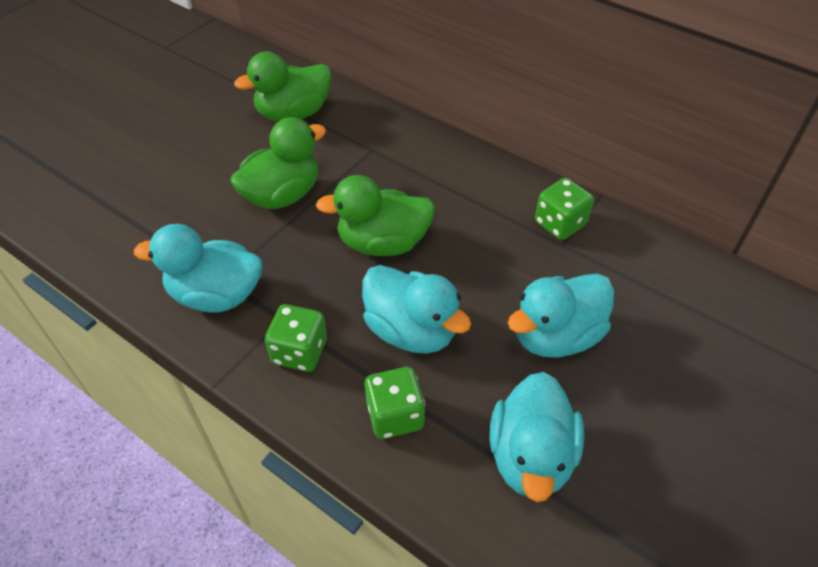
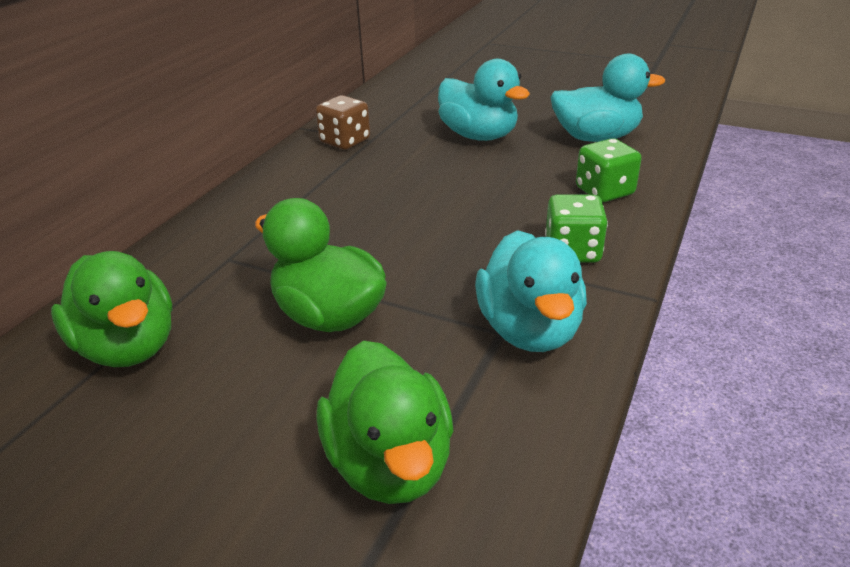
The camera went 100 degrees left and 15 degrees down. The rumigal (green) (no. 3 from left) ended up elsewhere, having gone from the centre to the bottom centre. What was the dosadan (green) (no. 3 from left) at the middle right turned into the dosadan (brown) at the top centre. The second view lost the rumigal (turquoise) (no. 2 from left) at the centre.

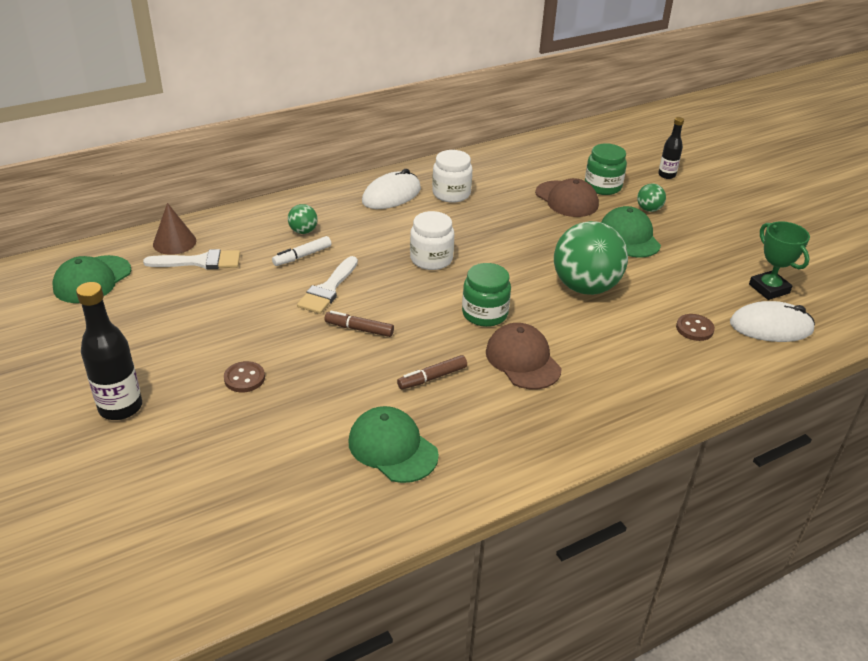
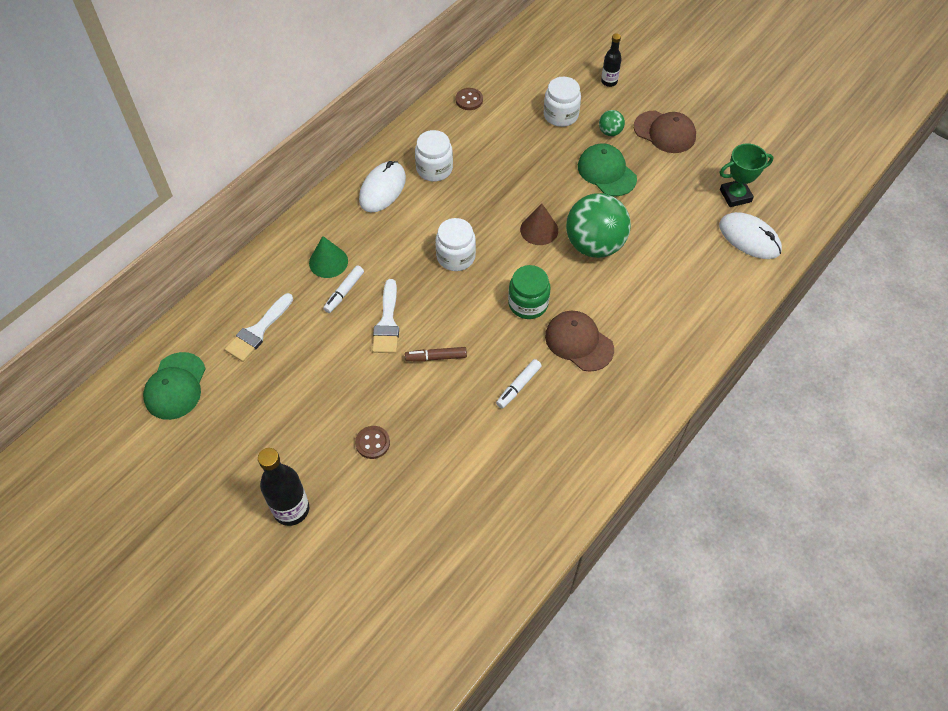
The camera went 20 degrees left and 20 degrees up. What was the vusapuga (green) (no. 2 from left) at the top right turned into the vusapuga (white) (no. 3 from left) at the top centre. The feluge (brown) (no. 2 from left) ended up elsewhere, having gone from the top centre to the top right. The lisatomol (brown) ended up elsewhere, having gone from the middle left to the top centre. Where the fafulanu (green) (no. 1 from left) stood at the top centre, the lisatomol (green) came to stand at the centre. The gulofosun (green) at the middle right ended up facing another way, 60 degrees counterclockwise from before. The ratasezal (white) (no. 1 from left) at the middle left ended up facing another way, 150 degrees clockwise from before. The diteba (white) (no. 2 from left) at the middle right ended up facing another way, 60 degrees clockwise from before. The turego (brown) (no. 2 from left) ended up elsewhere, having gone from the middle right to the top centre. What was the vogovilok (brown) (no. 2 from left) at the centre turned into the vogovilok (white) (no. 2 from left) at the centre. The second view lost the feluge (green) (no. 2 from left) at the bottom centre.

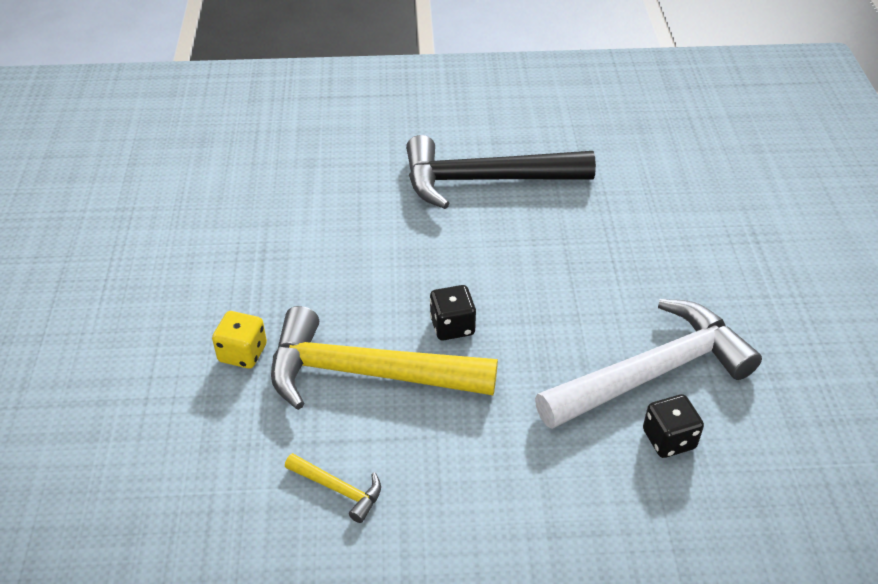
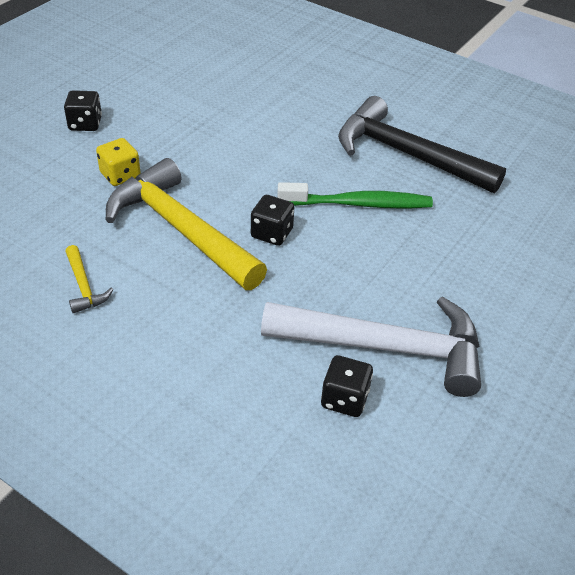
The camera went 35 degrees right and 0 degrees up. The second view gained the dosadan (black) (no. 1 from left) at the top left. The second view gained the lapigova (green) at the centre.

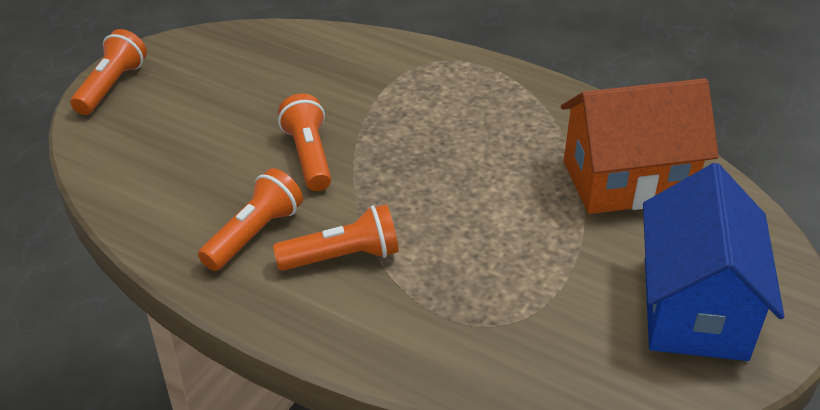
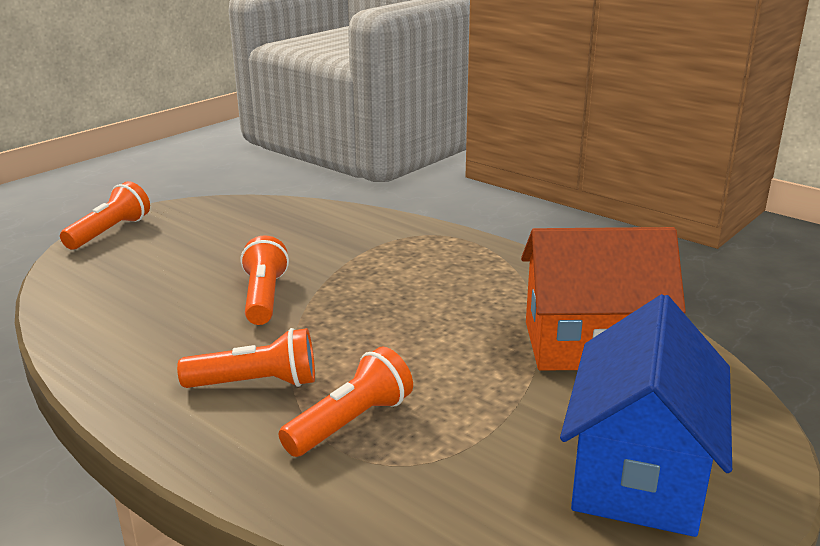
The camera went 10 degrees right and 15 degrees down. The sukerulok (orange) (no. 2 from left in the first image) ended up elsewhere, having gone from the middle left to the bottom centre.

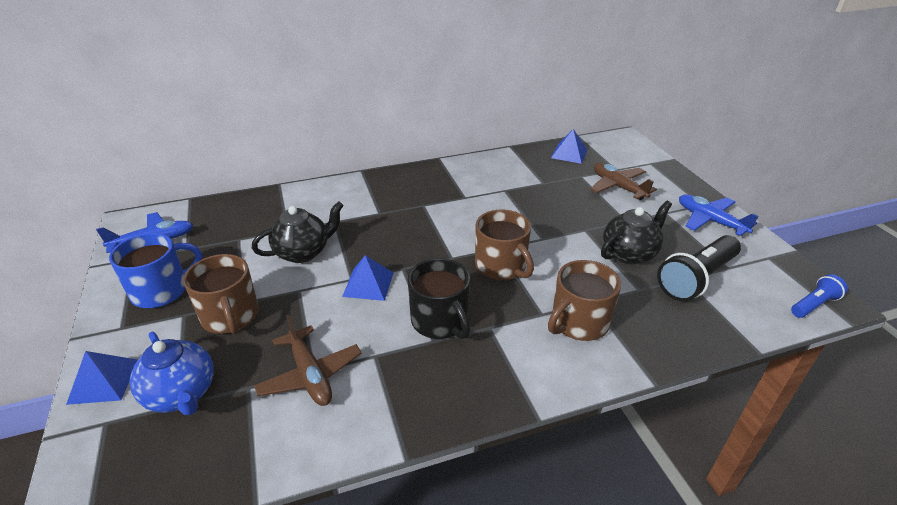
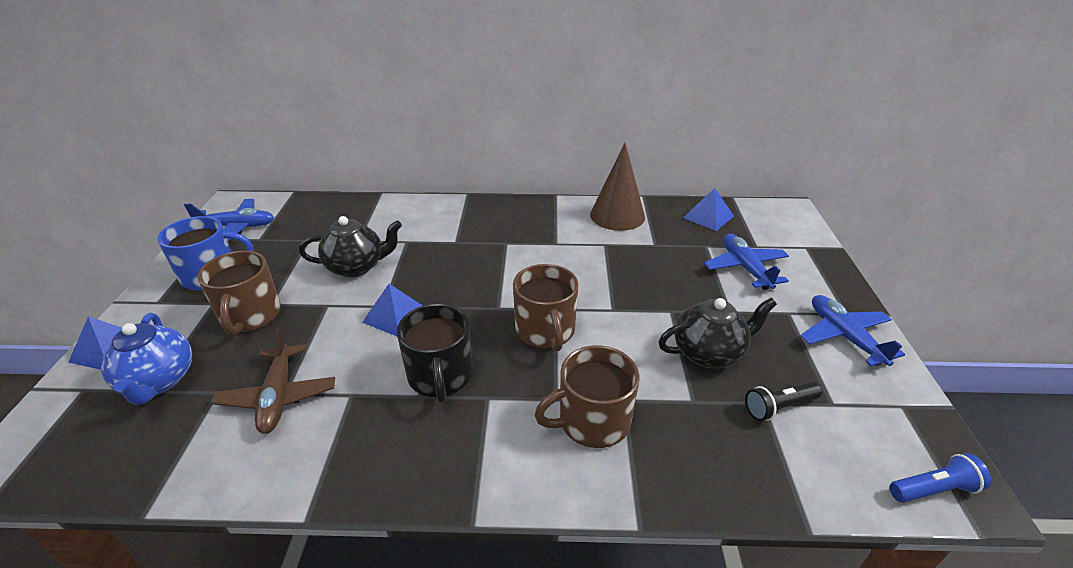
The camera went 20 degrees right and 0 degrees up. What was the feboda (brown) (no. 2 from left) at the middle right turned into the feboda (blue) (no. 2 from left) at the middle right. The size of the sukerulok (black) at the middle right changed by a factor of 0.55. The second view gained the lisatomol (brown) at the top centre.

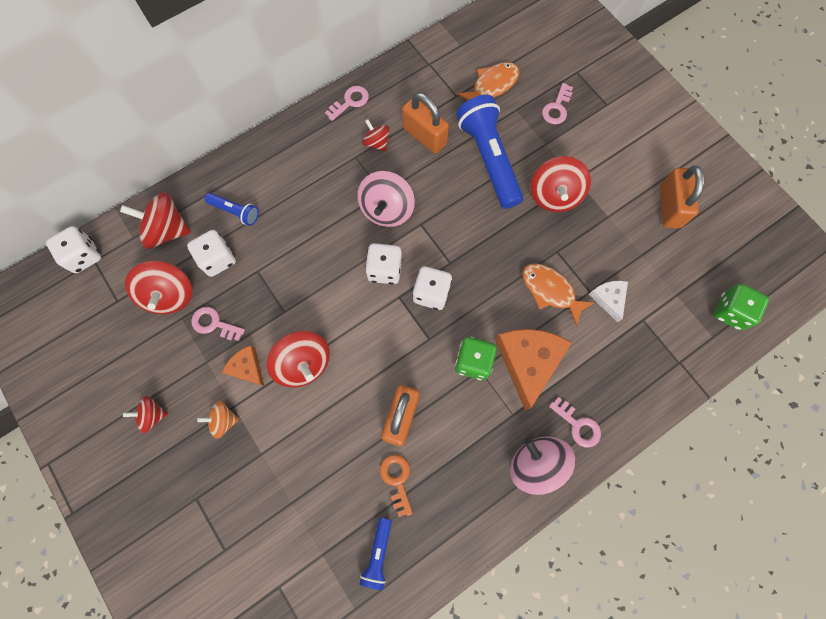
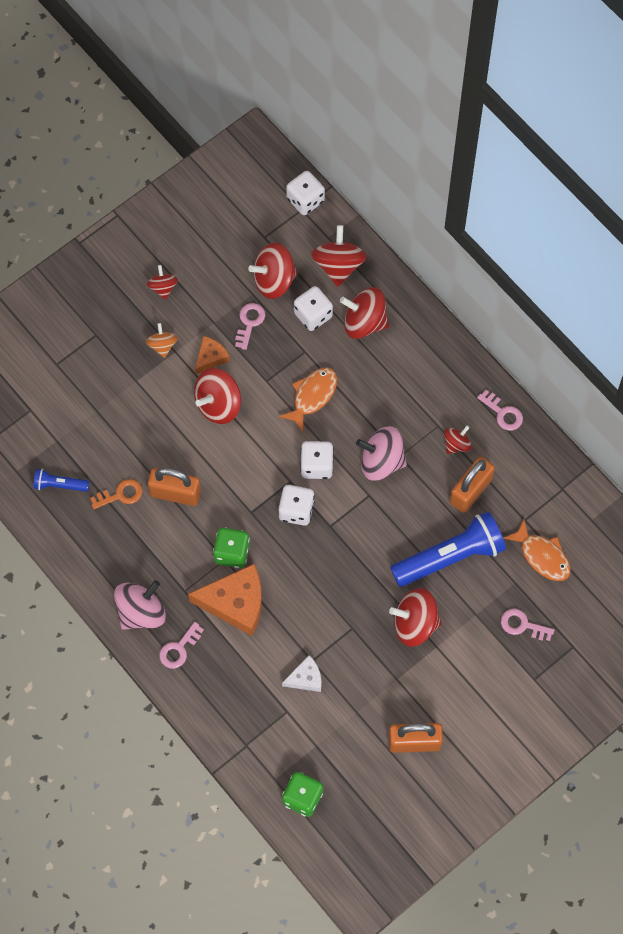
The camera went 85 degrees right and 5 degrees down. Where the sukerulok (blue) (no. 1 from left) stood at the middle left, the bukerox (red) (no. 5 from left) came to stand at the centre. The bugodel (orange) (no. 2 from left in the first image) ended up elsewhere, having gone from the middle right to the centre.

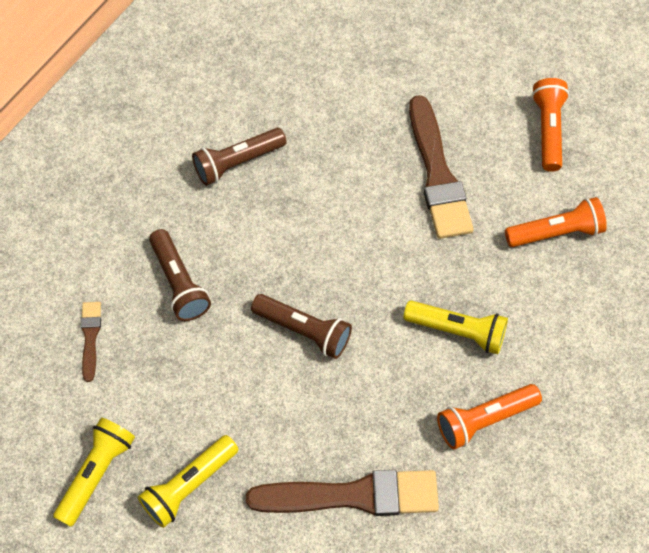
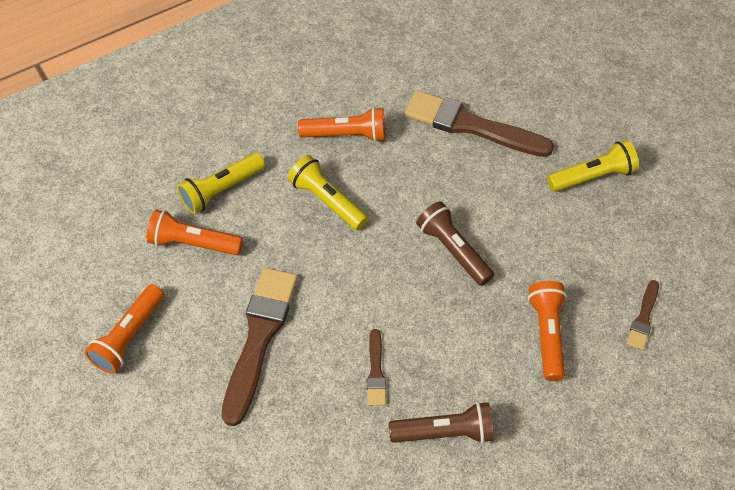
The camera went 155 degrees left and 5 degrees down. What was the sukerulok (brown) (no. 1 from left) at the middle left turned into the sukerulok (orange) (no. 4 from left) at the bottom right. The sukerulok (yellow) (no. 1 from left) ended up elsewhere, having gone from the bottom left to the middle left. The second view gained the ratasezal (brown) (no. 2 from left) at the bottom centre.

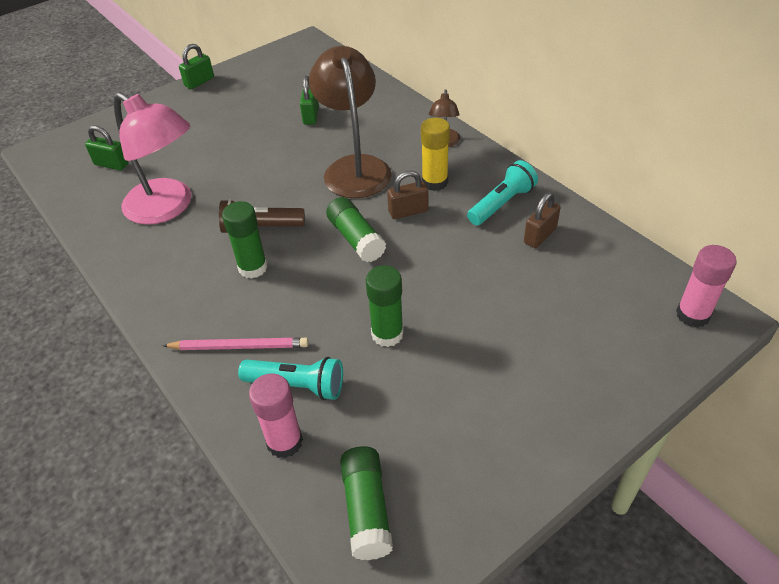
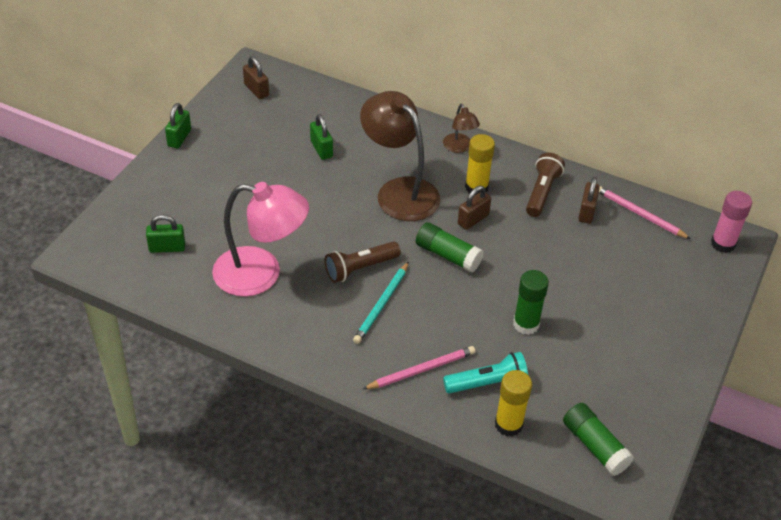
The camera went 30 degrees left and 0 degrees up. What was the sukerulok (turquoise) (no. 2 from left) at the top centre turned into the sukerulok (brown) (no. 2 from left) at the middle right. Where the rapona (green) (no. 1 from left) stood at the middle left, the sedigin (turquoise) came to stand at the centre. What was the rapona (pink) (no. 1 from left) at the bottom centre turned into the rapona (yellow) (no. 2 from left) at the bottom centre. The second view gained the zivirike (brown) (no. 1 from left) at the top left. The second view gained the sedigin (pink) (no. 2 from left) at the middle right.

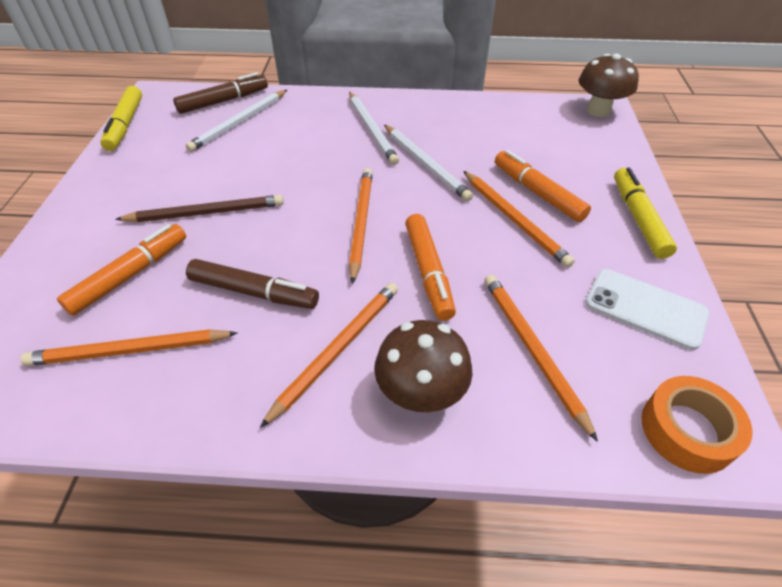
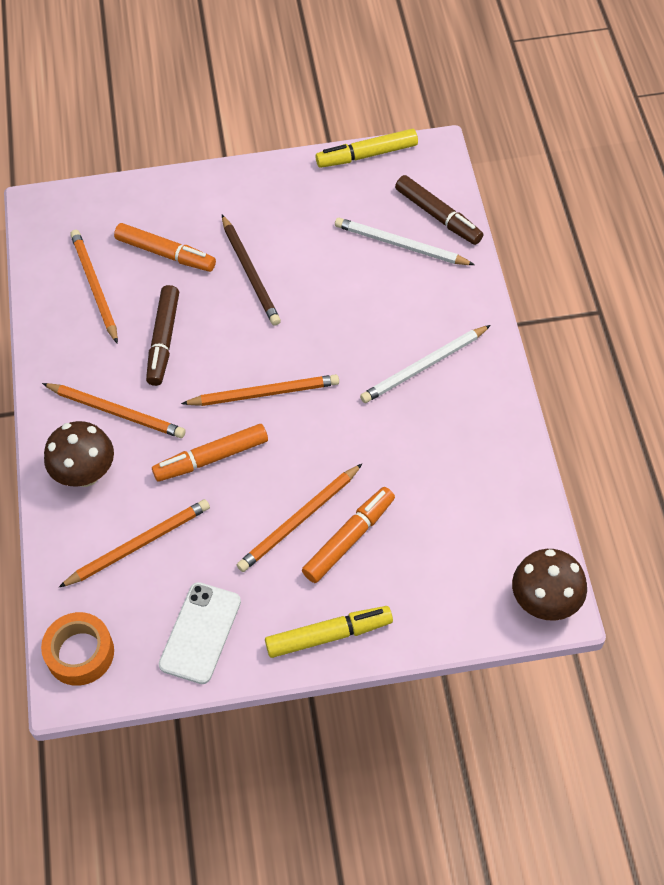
The camera went 80 degrees right and 10 degrees up. The second view lost the sedigin (white) (no. 3 from left) at the top centre.

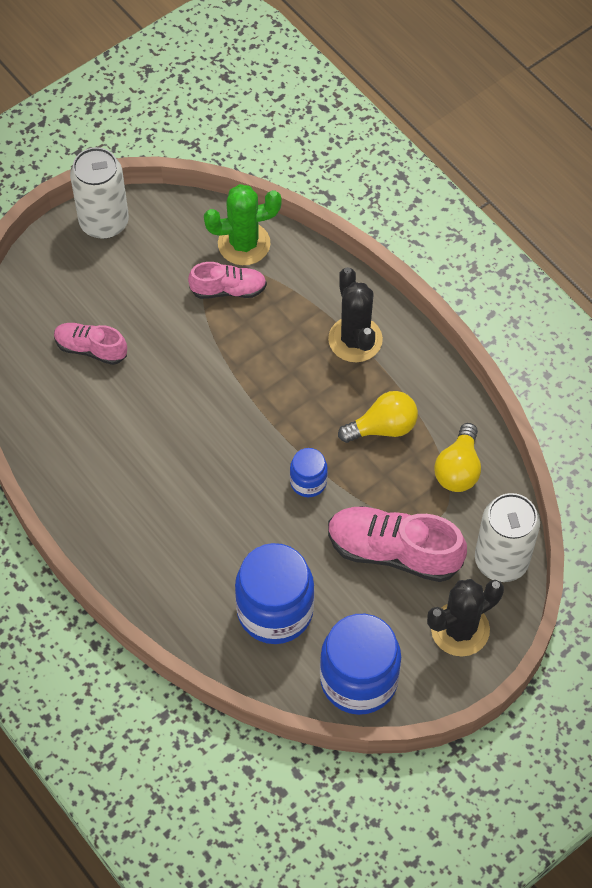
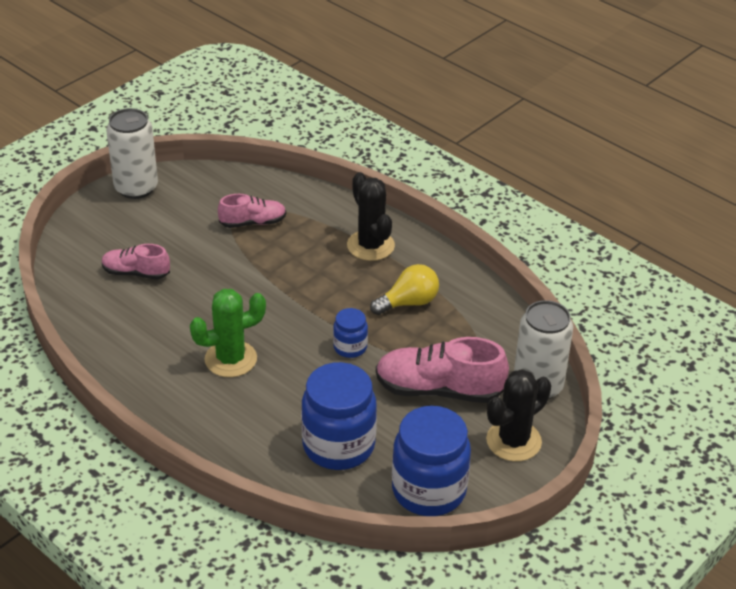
The camera went 10 degrees left and 20 degrees down. The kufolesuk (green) ended up elsewhere, having gone from the top centre to the middle left. The second view lost the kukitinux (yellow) (no. 2 from left) at the middle right.

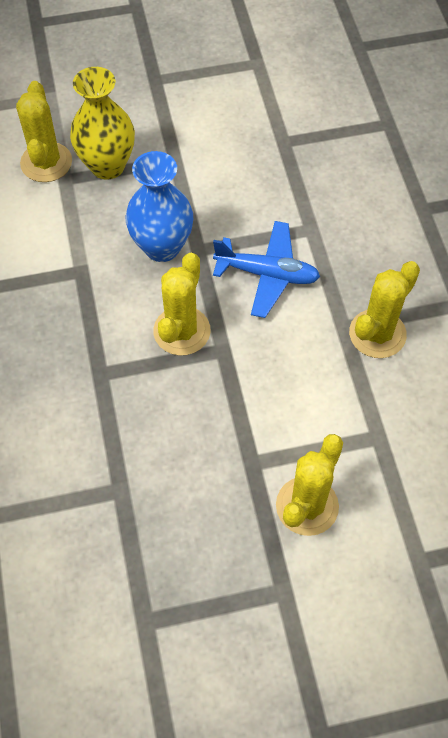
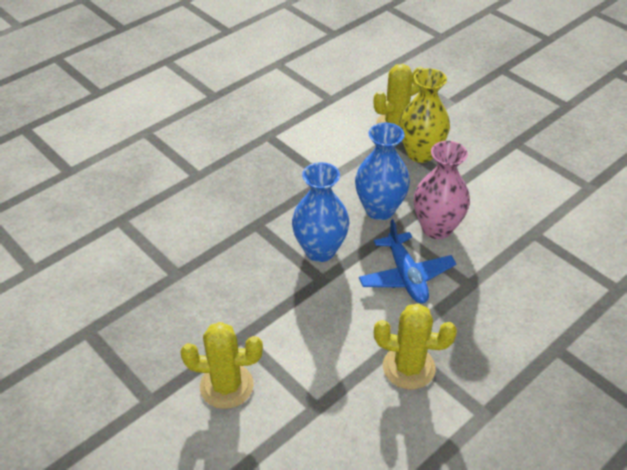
The camera went 60 degrees right and 15 degrees down. Where the kufolesuk (yellow) (no. 2 from left) stood at the centre, the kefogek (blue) (no. 1 from left) came to stand at the centre. The second view gained the kefogek (pink) at the middle right.

